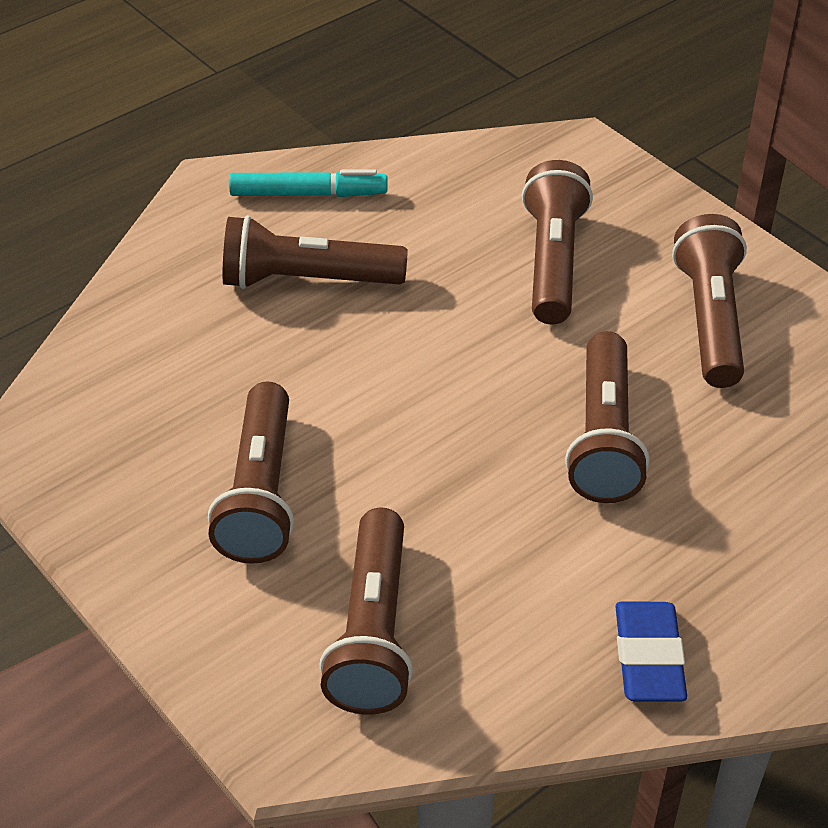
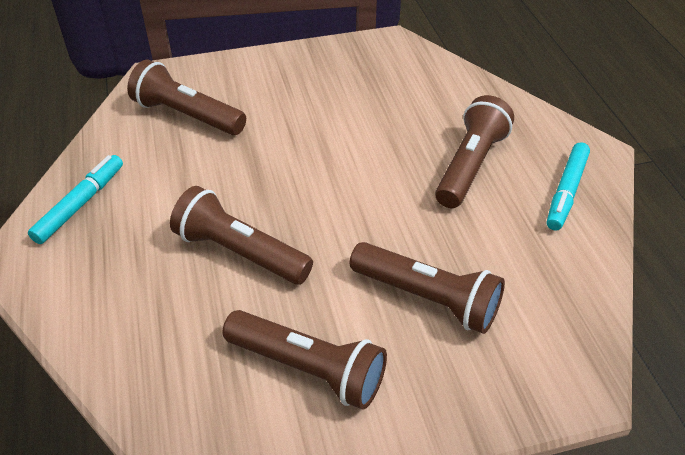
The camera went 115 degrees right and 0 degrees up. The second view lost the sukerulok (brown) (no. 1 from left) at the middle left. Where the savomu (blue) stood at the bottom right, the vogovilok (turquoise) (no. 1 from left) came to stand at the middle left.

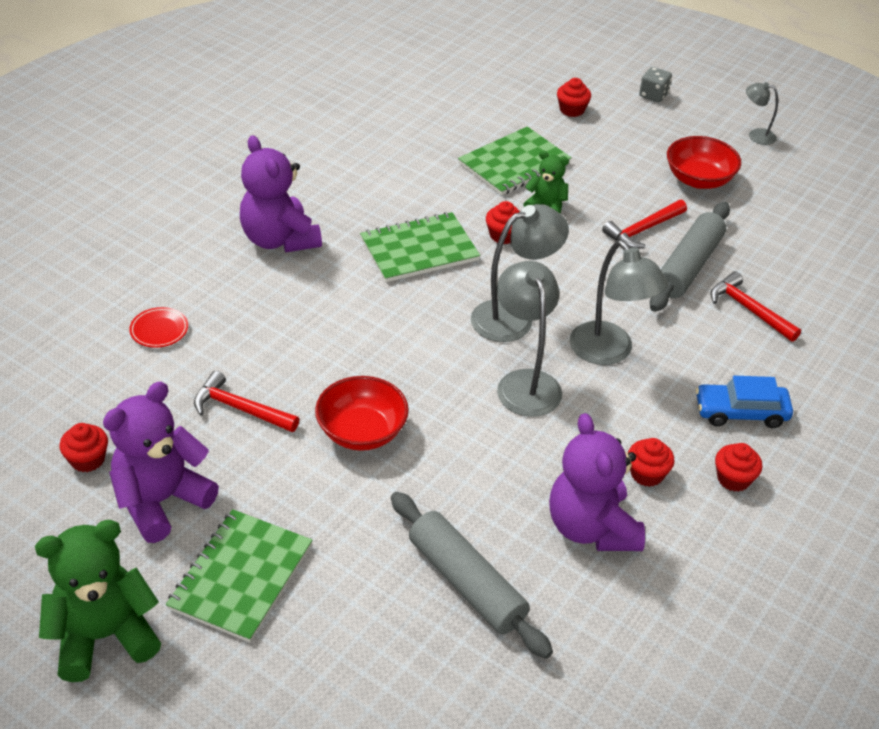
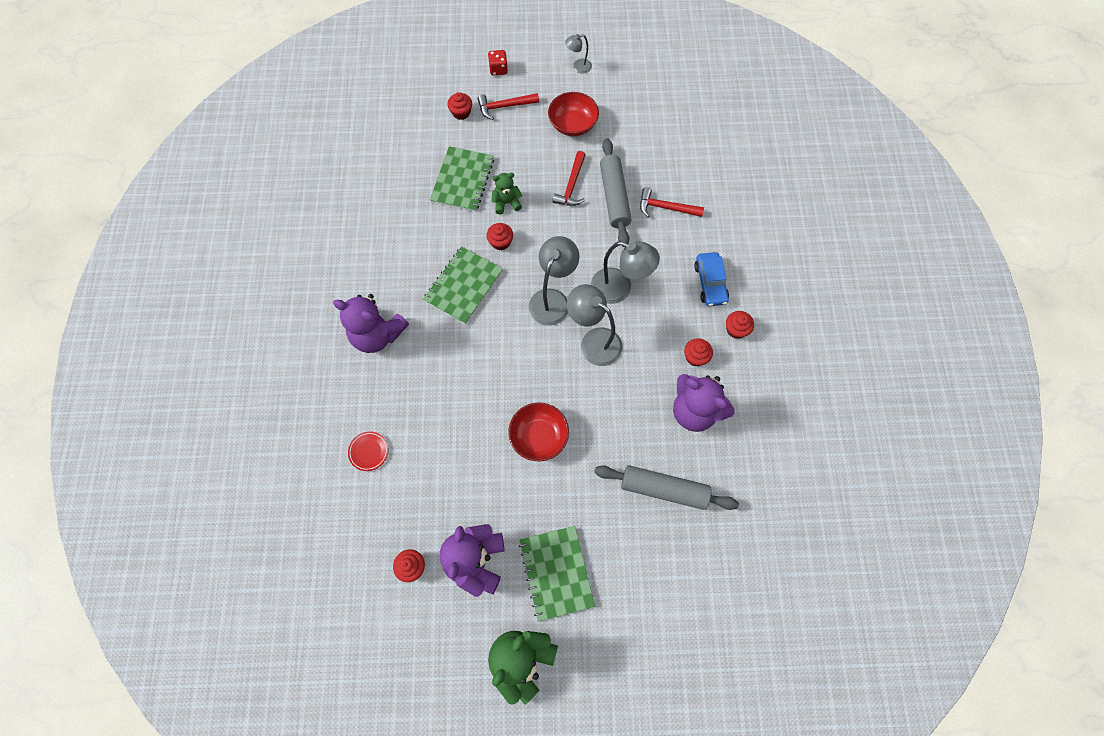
The camera went 35 degrees left and 25 degrees up. What was the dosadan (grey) at the top right turned into the dosadan (red) at the top centre. The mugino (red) (no. 1 from left) ended up elsewhere, having gone from the middle left to the top centre. The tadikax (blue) at the middle right ended up facing another way, 60 degrees counterclockwise from before.

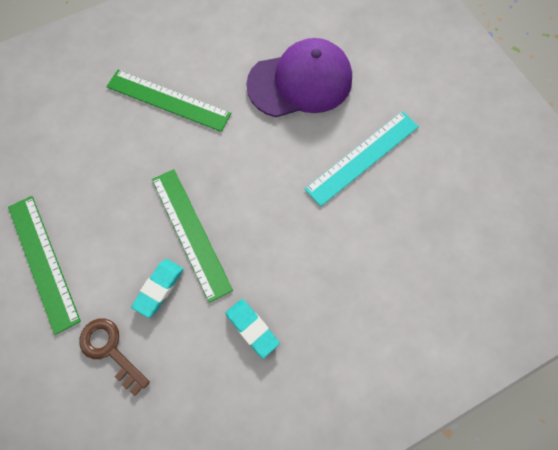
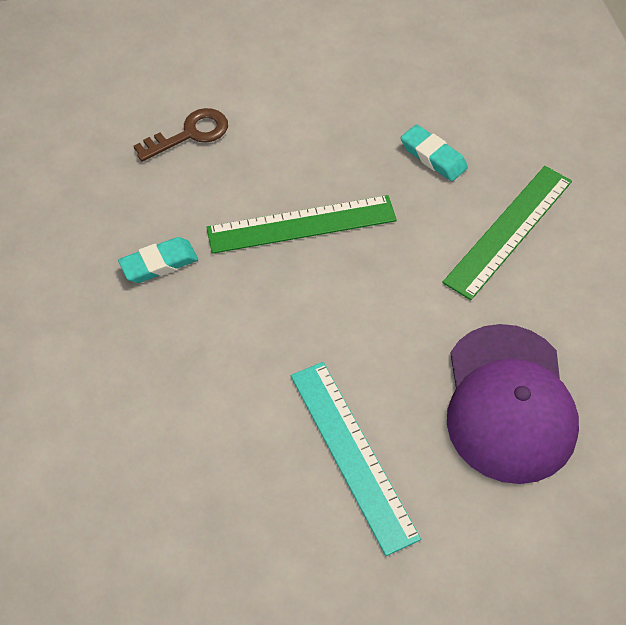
The camera went 105 degrees right and 15 degrees down. The second view lost the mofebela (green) (no. 1 from left) at the middle left. The savomu (turquoise) (no. 1 from left in the first image) ended up elsewhere, having gone from the middle left to the top right.

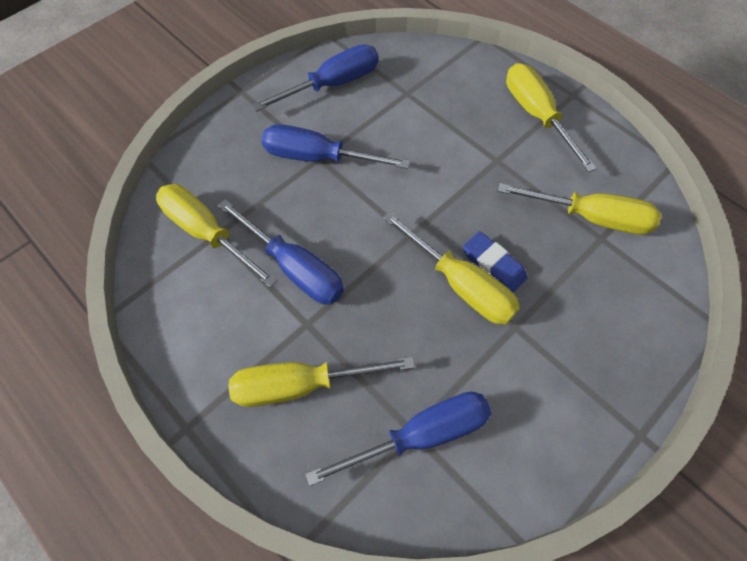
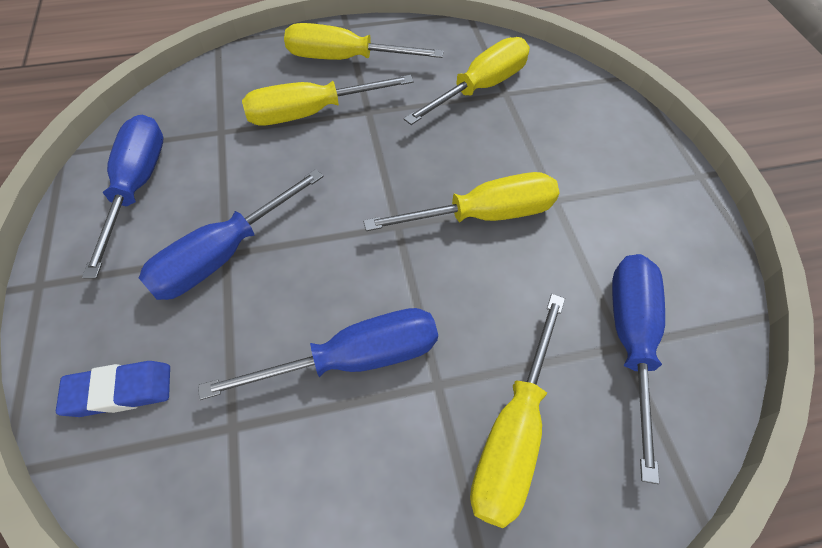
The camera went 60 degrees left and 5 degrees down. The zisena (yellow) (no. 1 from left) ended up elsewhere, having gone from the middle left to the top centre. The savomu (blue) ended up elsewhere, having gone from the centre to the bottom left.

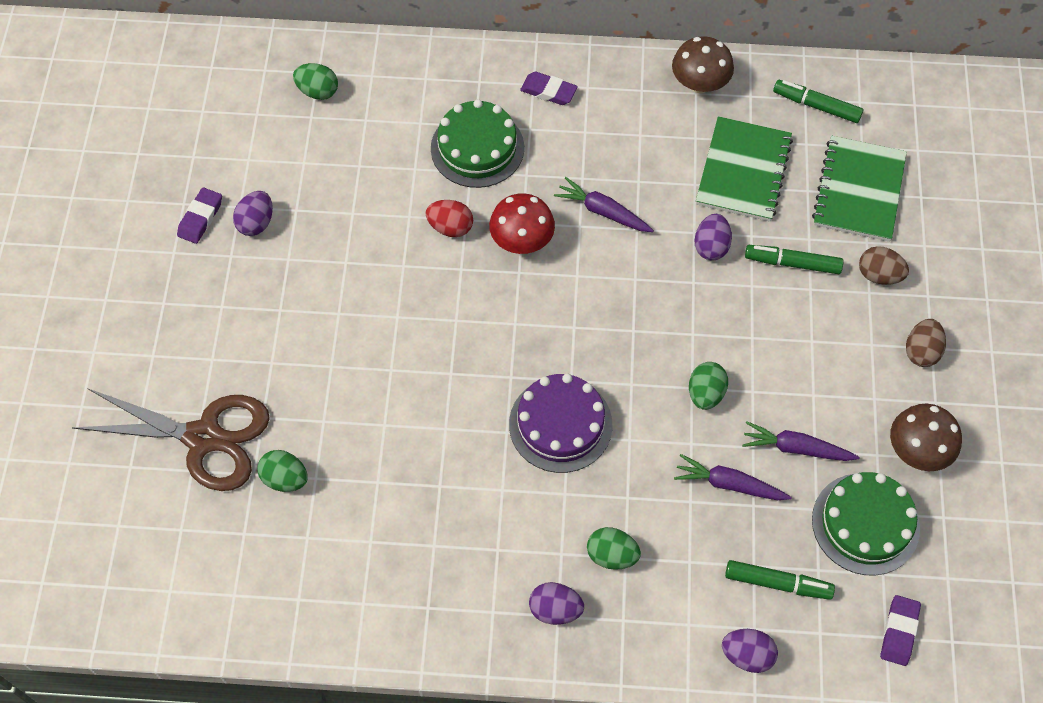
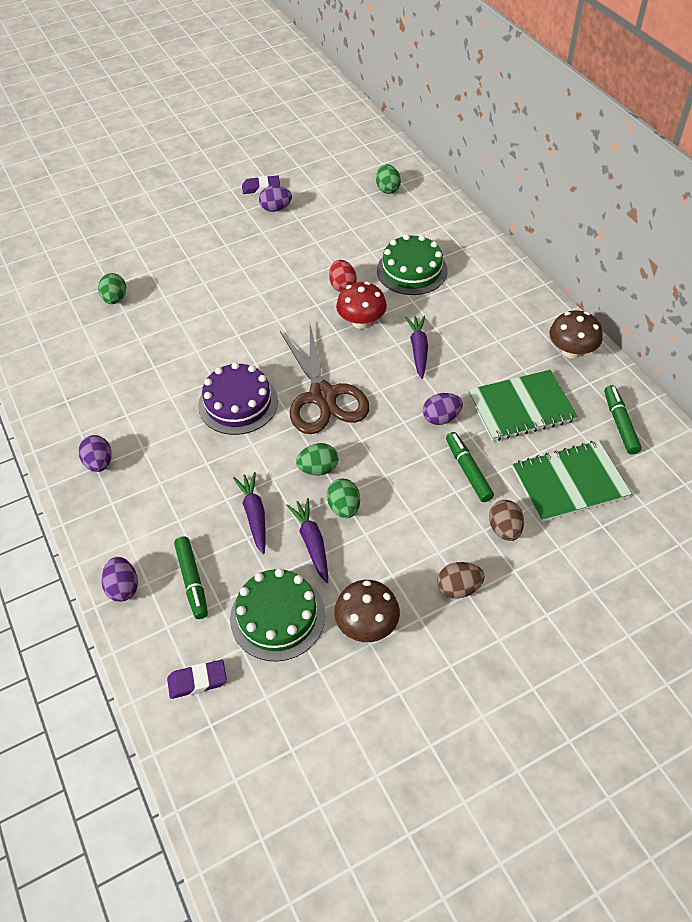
The camera went 60 degrees right and 10 degrees down. The second view lost the savomu (purple) (no. 2 from left) at the top centre. The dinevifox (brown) ended up elsewhere, having gone from the middle left to the centre. The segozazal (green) (no. 3 from left) ended up elsewhere, having gone from the bottom centre to the centre.

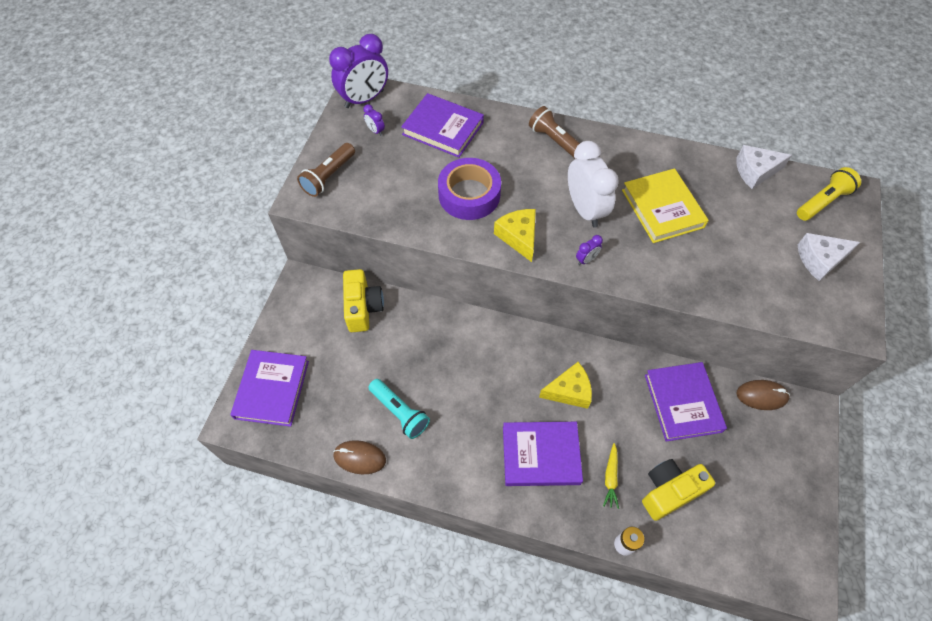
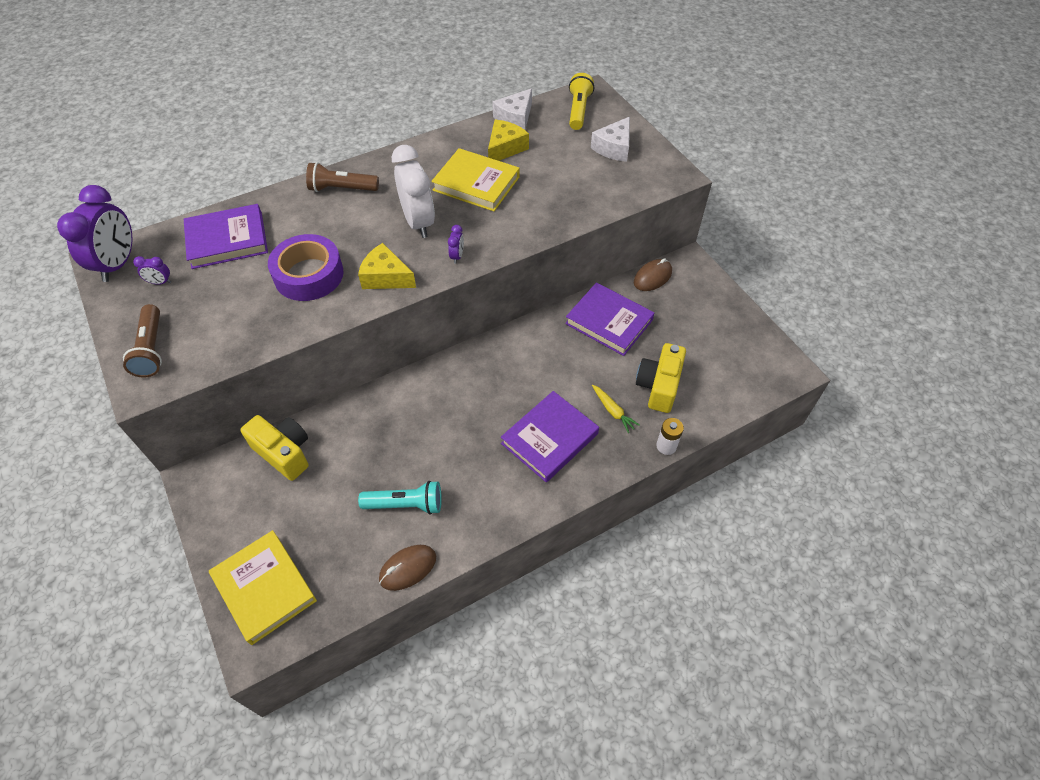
The camera went 45 degrees left and 5 degrees down. The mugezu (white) at the top centre ended up facing another way, 45 degrees clockwise from before. What was the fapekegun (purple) (no. 1 from left) at the middle left turned into the fapekegun (yellow) (no. 1 from left) at the bottom left. The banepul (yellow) (no. 2 from left) ended up elsewhere, having gone from the centre to the top centre.

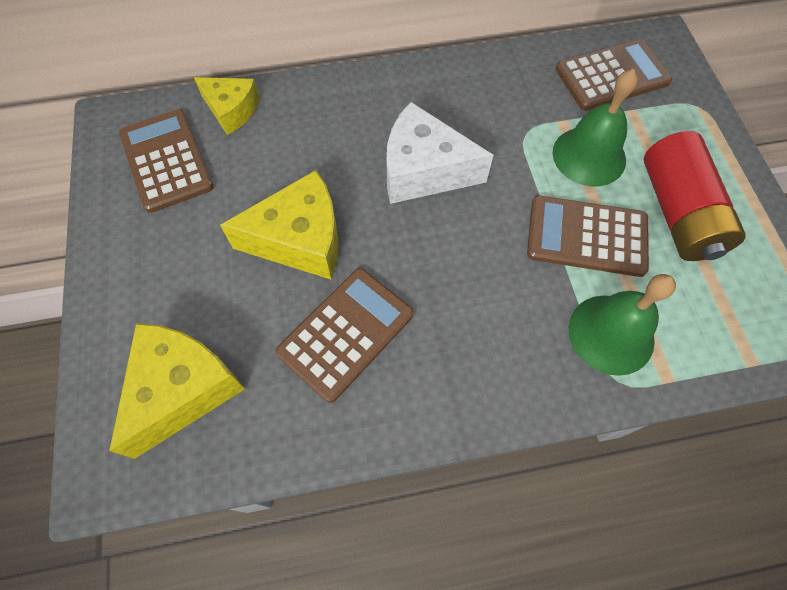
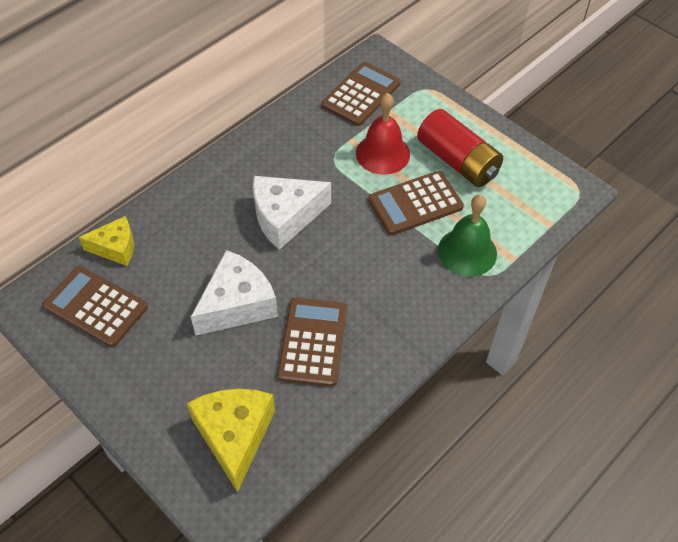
The camera went 35 degrees left and 10 degrees down. What was the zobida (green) (no. 1 from left) at the top right turned into the zobida (red) at the top centre. What was the banepul (yellow) (no. 3 from left) at the centre turned into the banepul (white) (no. 1 from left) at the centre.

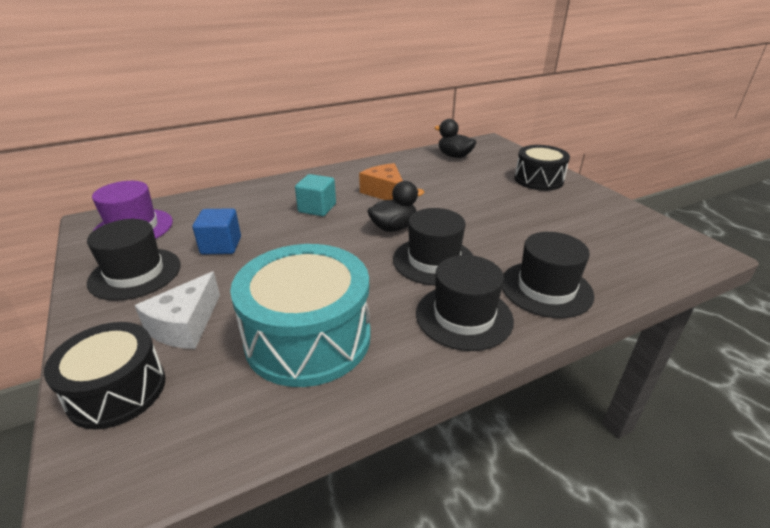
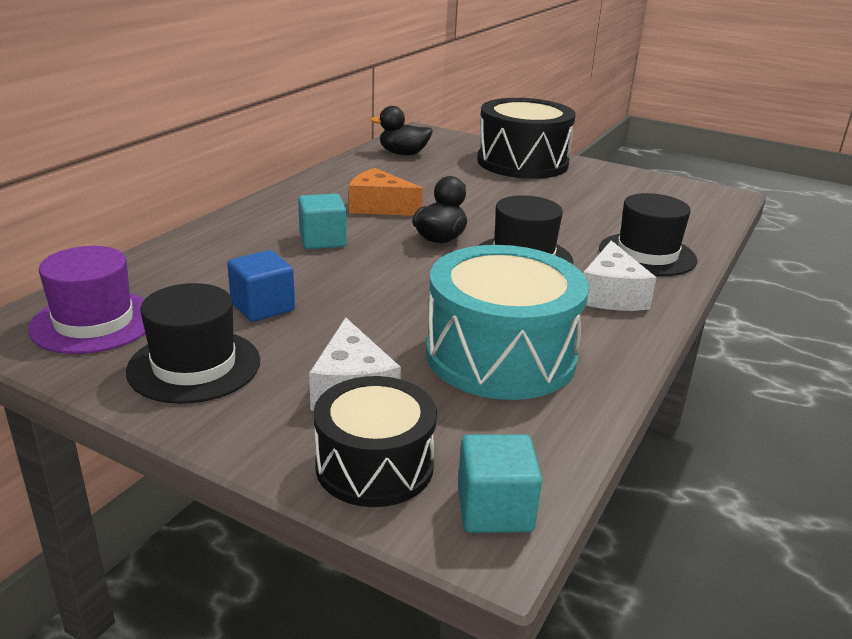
The camera went 35 degrees left and 5 degrees down. The size of the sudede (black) (no. 2 from left) at the top right changed by a factor of 1.57. Where the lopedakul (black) (no. 3 from left) stood at the centre, the banepul (white) (no. 2 from left) came to stand at the middle right. The second view gained the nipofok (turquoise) (no. 2 from left) at the bottom centre.

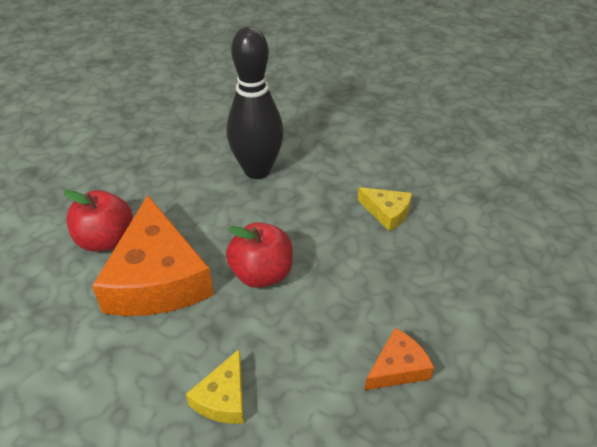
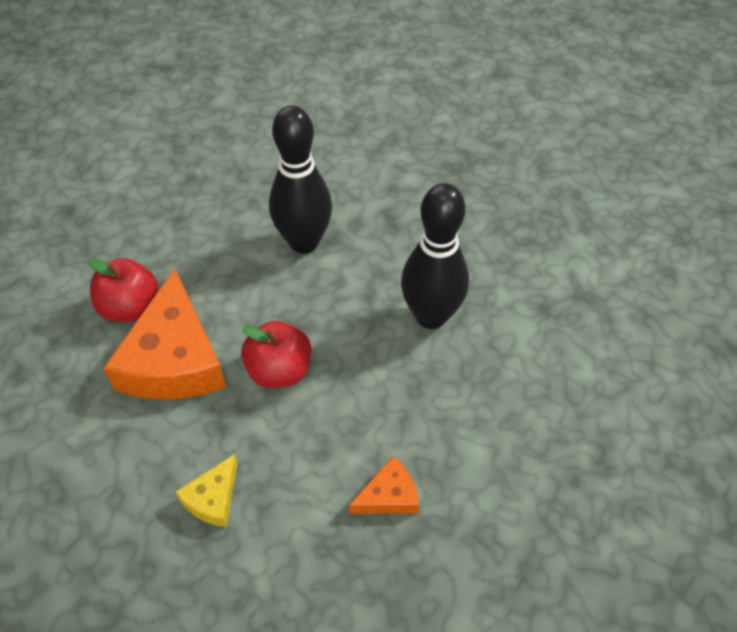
The camera went 10 degrees right and 10 degrees up. Where the banepul (yellow) (no. 2 from left) stood at the centre, the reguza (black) (no. 2 from left) came to stand at the centre.

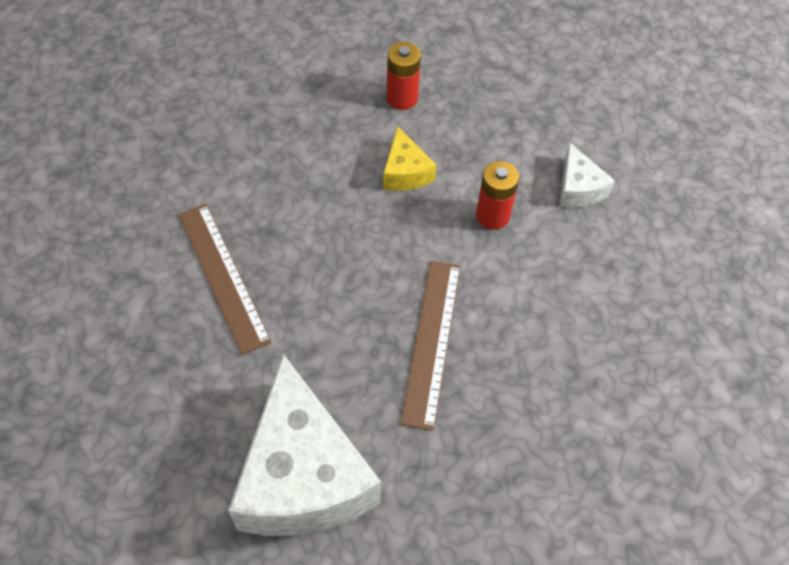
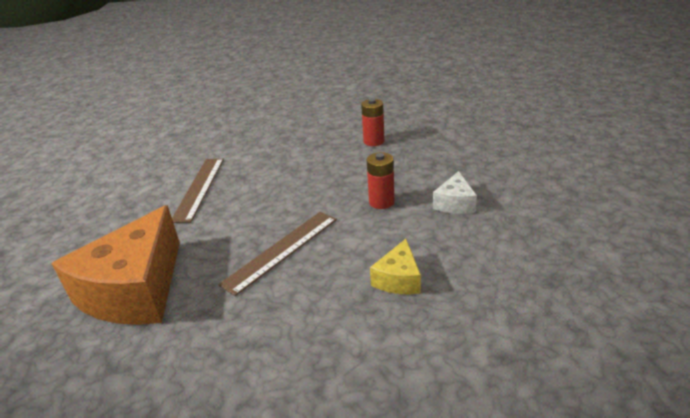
The camera went 35 degrees right and 25 degrees down. The banepul (yellow) ended up elsewhere, having gone from the top centre to the centre. What was the banepul (white) (no. 1 from left) at the bottom centre turned into the banepul (orange) at the middle left.

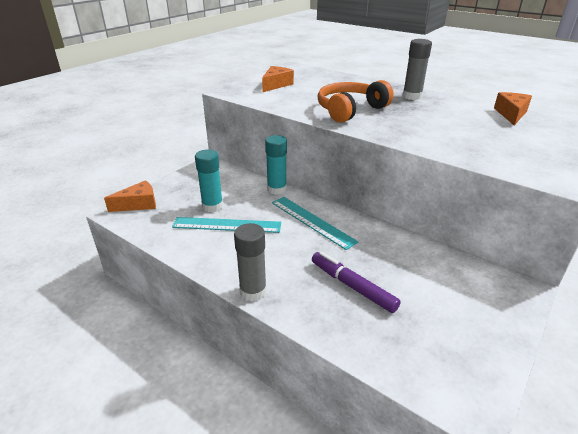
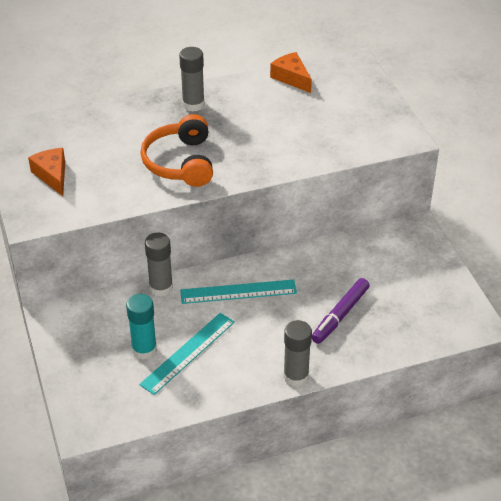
The camera went 55 degrees left and 10 degrees up. What was the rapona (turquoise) (no. 2 from left) at the centre turned into the rapona (grey) (no. 1 from left) at the middle left. The second view lost the banepul (orange) (no. 1 from left) at the middle left. The vogovilok (purple) at the centre ended up facing another way, 45 degrees counterclockwise from before.

